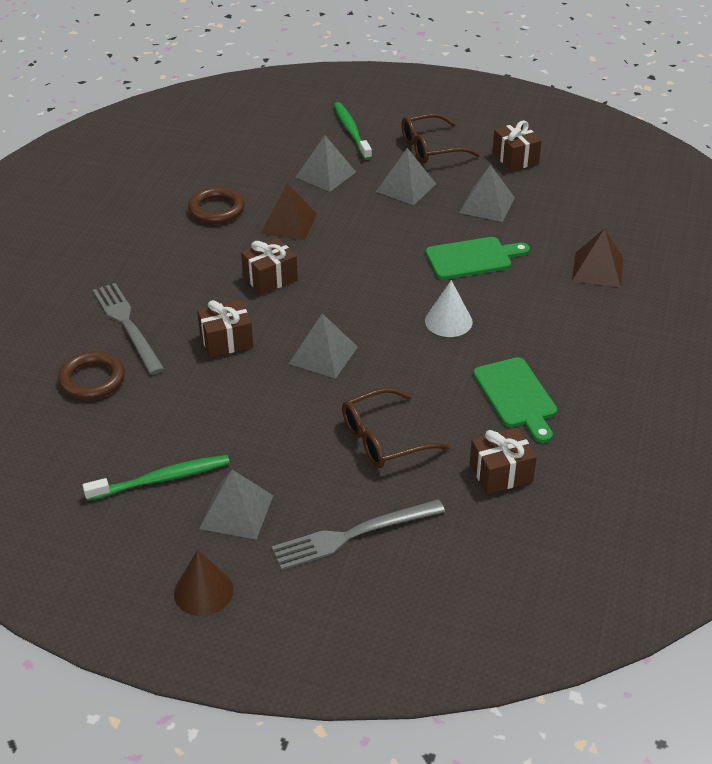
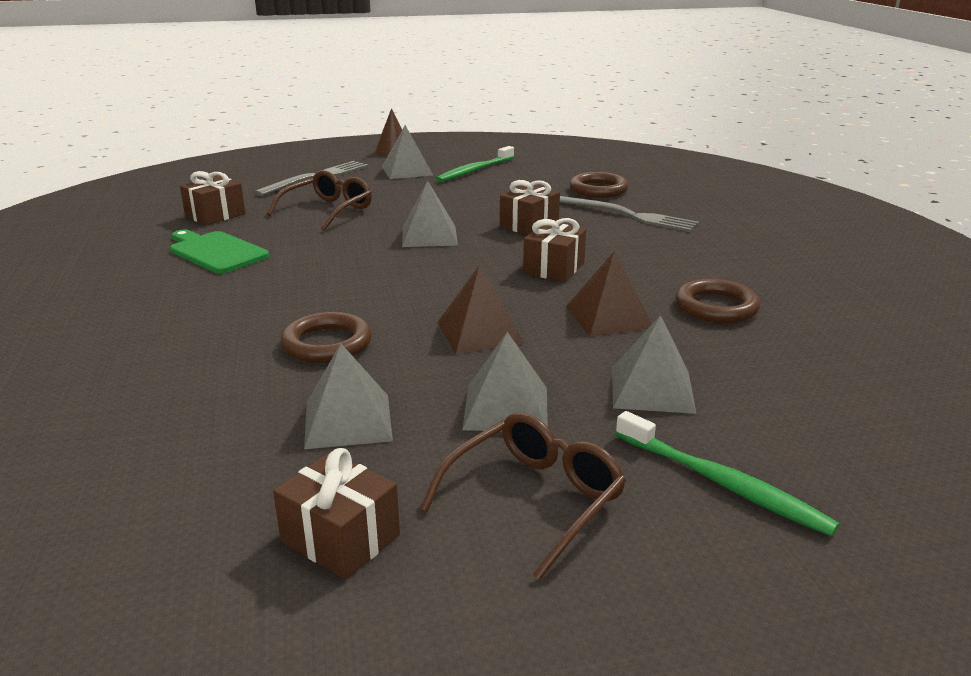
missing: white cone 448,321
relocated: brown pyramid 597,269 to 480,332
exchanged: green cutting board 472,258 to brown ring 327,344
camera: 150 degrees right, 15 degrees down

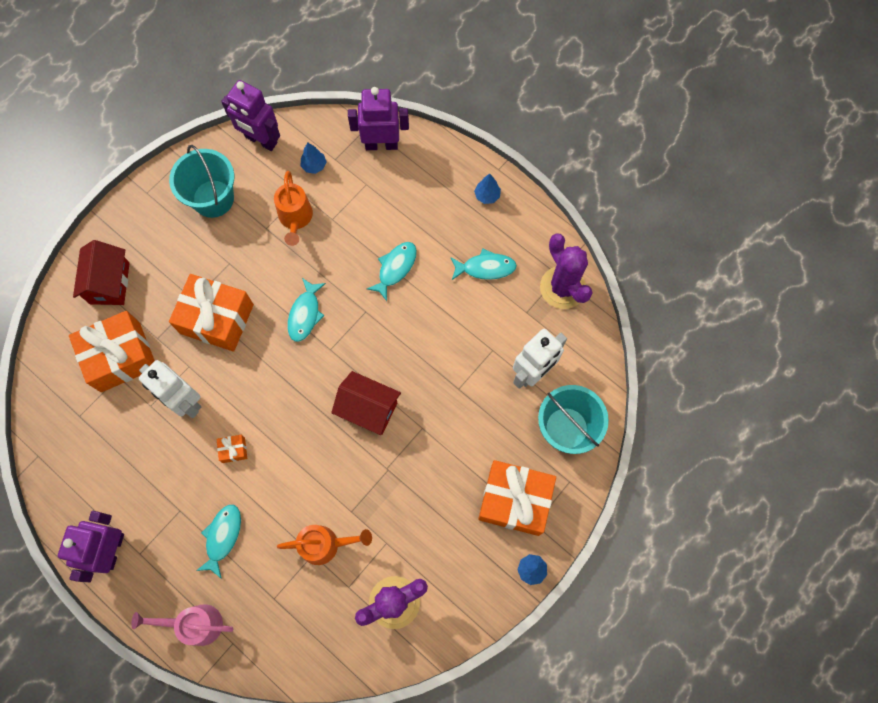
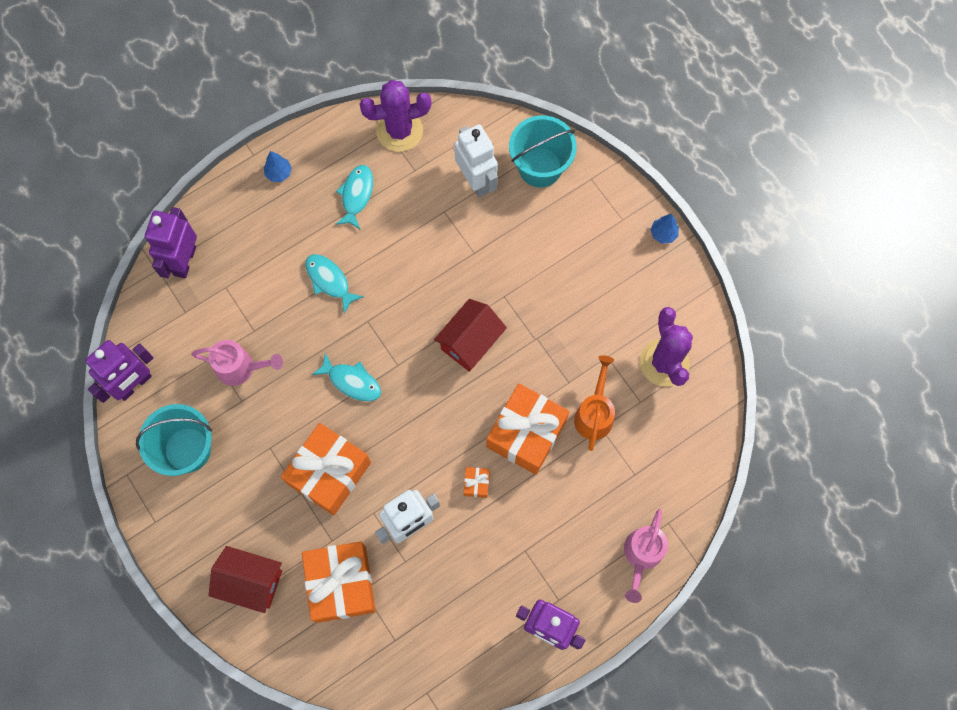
missing: blue tree 314,165; turquoise fish 222,537
relocated: orange gift 515,500 to 526,433
colour: orange watering can 295,219 to pink watering can 241,368
camera: 75 degrees left, 0 degrees up

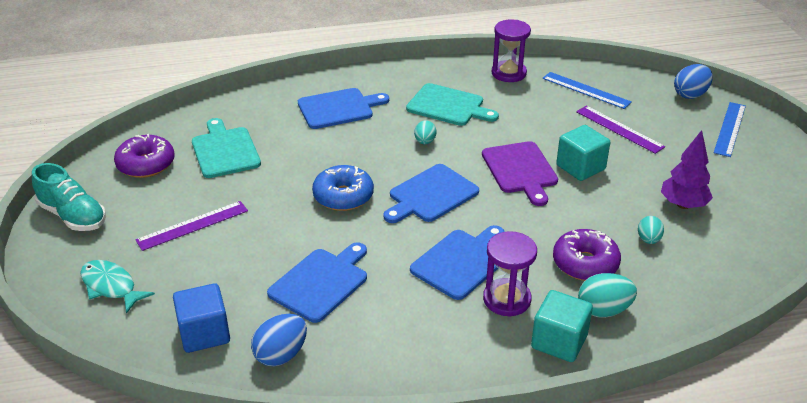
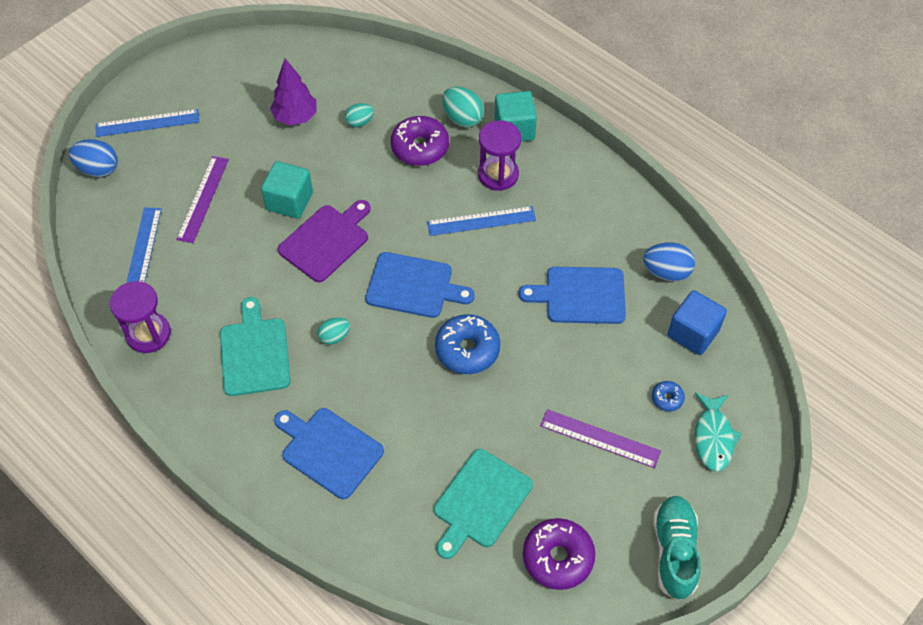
appeared: blue donut 667,398
exchanged: blue cutting board 461,262 to blue ruler 481,221
camera: 125 degrees left, 20 degrees up

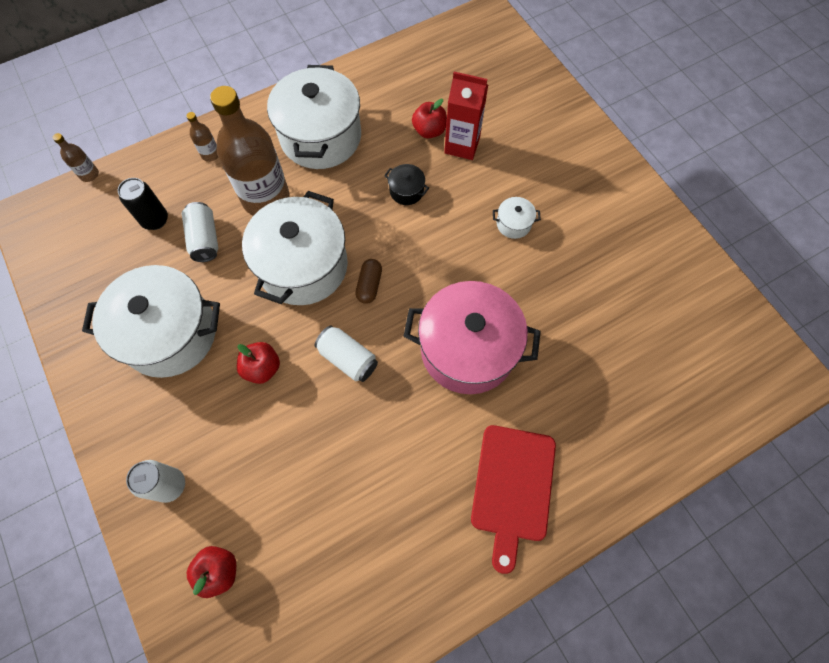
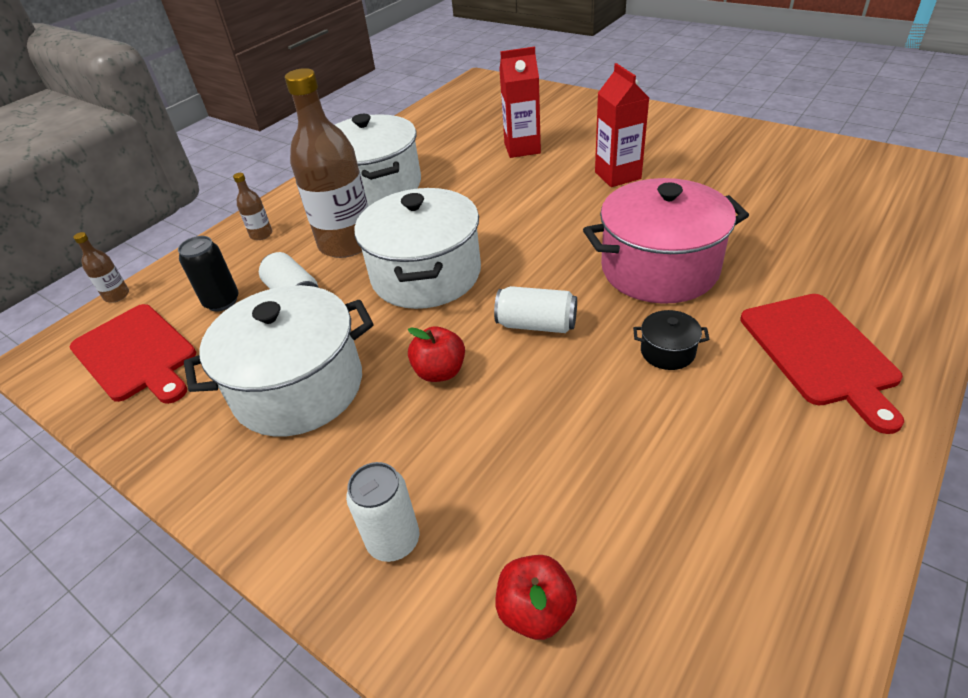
missing: red apple 429,131; brown capsule 369,285
appeared: red cutting board 136,354
relocated: black pot 406,191 to 667,352
exchanged: white pot 513,224 to red carton 617,175
camera: 20 degrees left, 25 degrees down

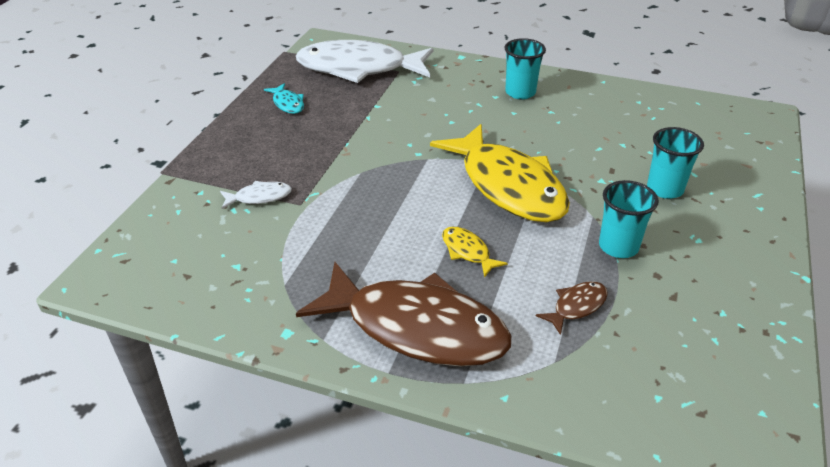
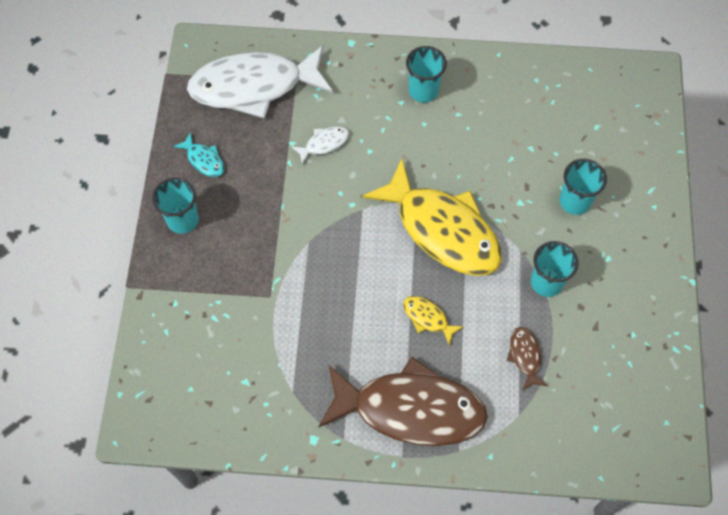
appeared: turquoise cup 183,220
relocated: white fish 259,197 to 324,144
spun: brown fish 576,306 = 525,356 45 degrees counterclockwise
camera: 15 degrees left, 25 degrees up

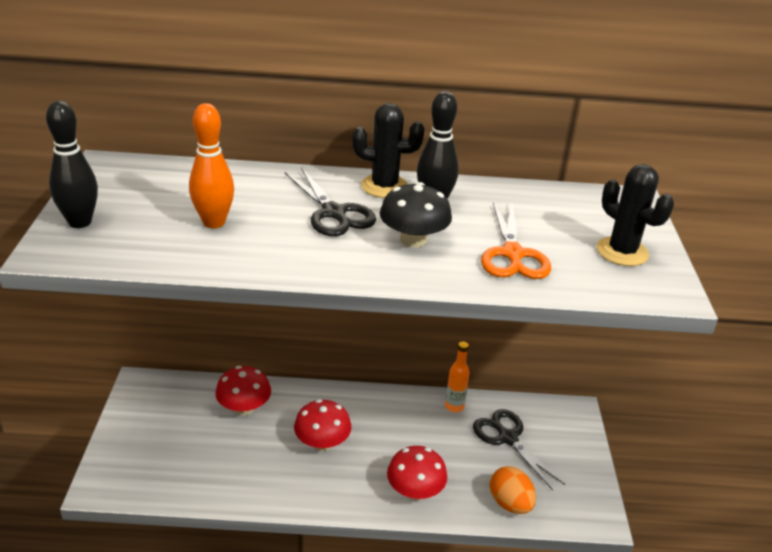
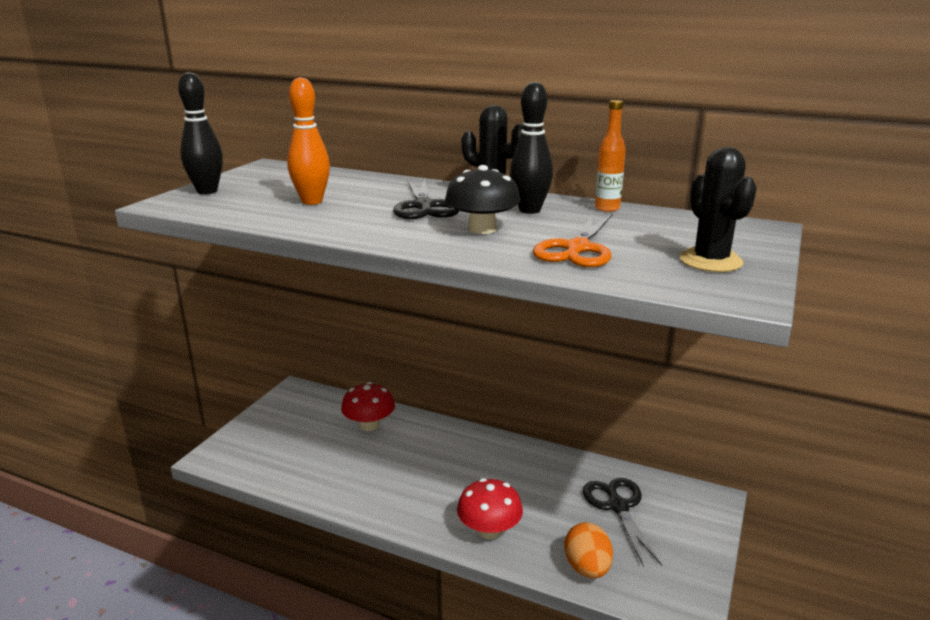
missing: red mushroom 322,443
relocated: orange bottle 454,406 to 607,208
camera: 25 degrees right, 10 degrees down

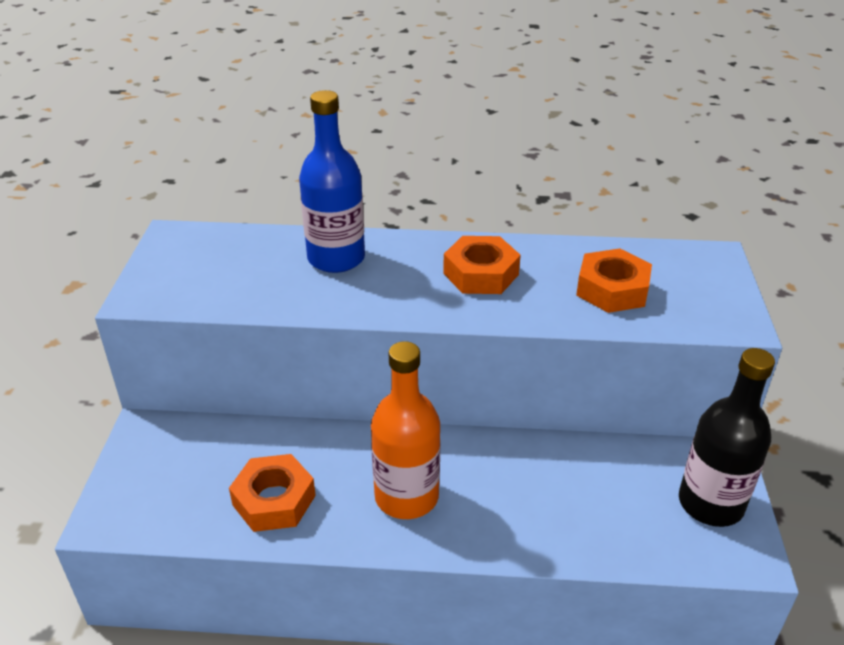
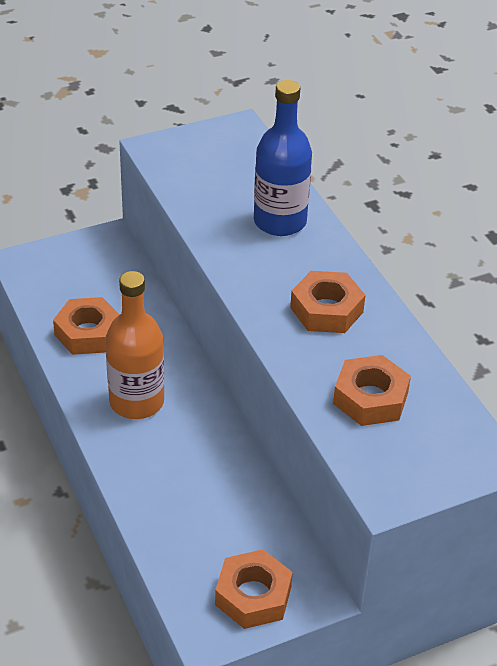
exchanged: black bottle 710,503 to orange nut 253,596
camera: 60 degrees right, 5 degrees up

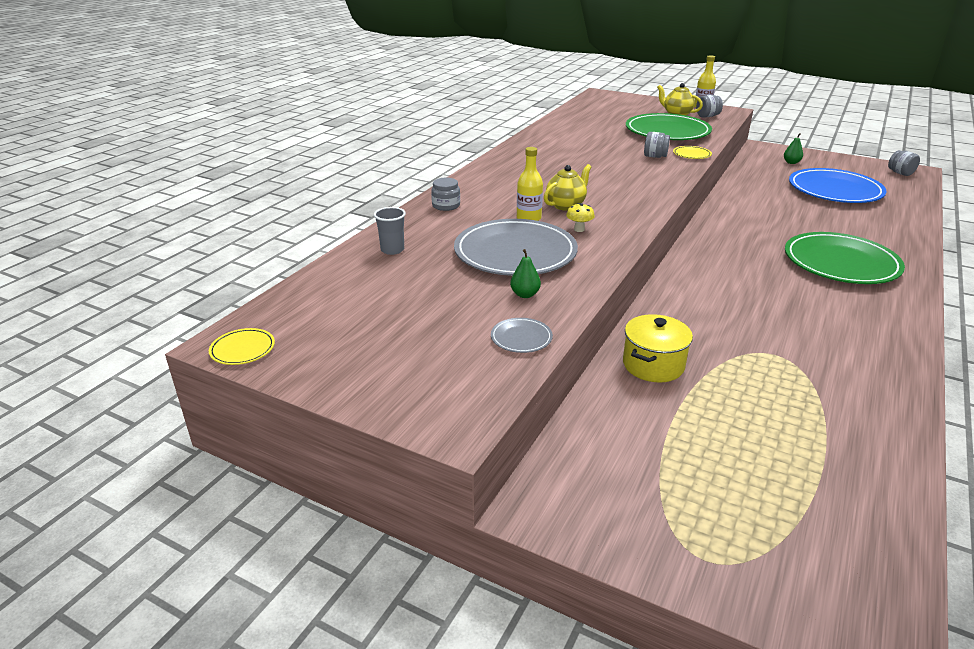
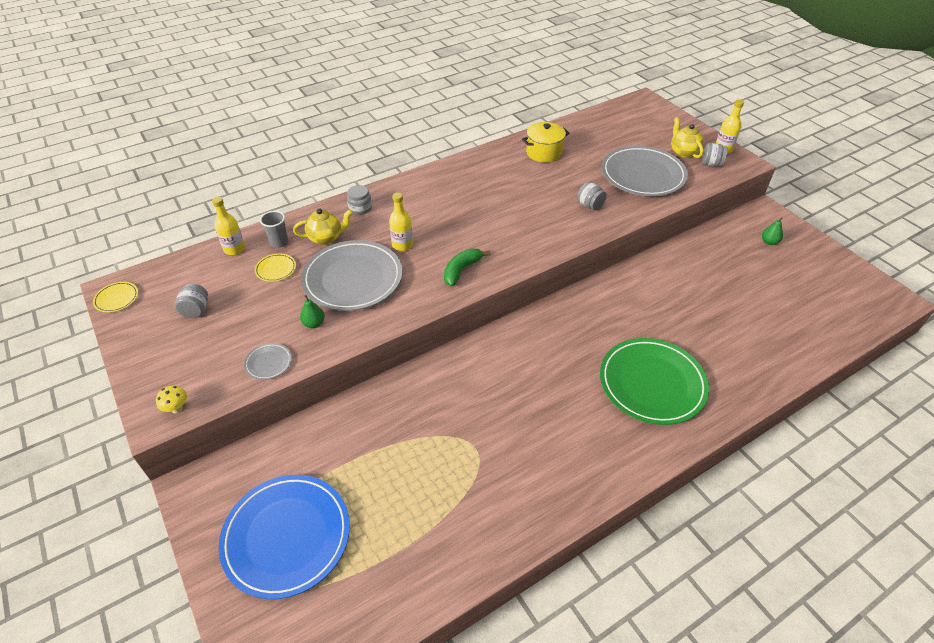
appeared: yellow bottle 234,249; green banana 461,270
relocated: yellow plate 691,154 to 276,269; grey jar 900,173 to 196,310; yellow teapot 566,205 to 326,238; blue plate 834,190 to 287,536; yellow mushroom 579,229 to 177,408; yellow pot 653,365 to 544,153
colour: green plate 667,132 to grey plate 643,175
camera: 30 degrees right, 15 degrees up

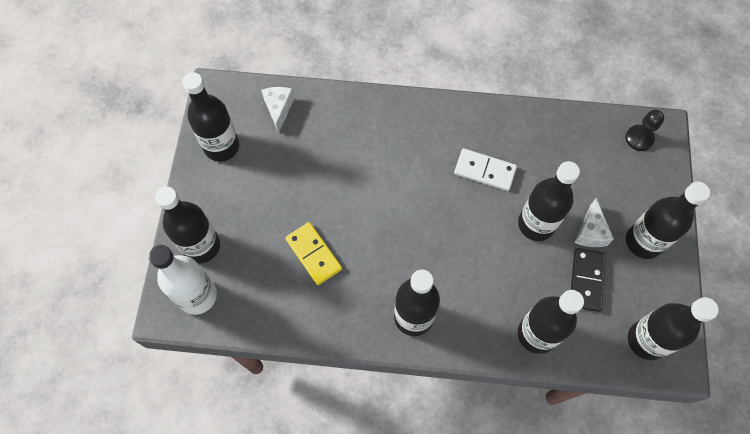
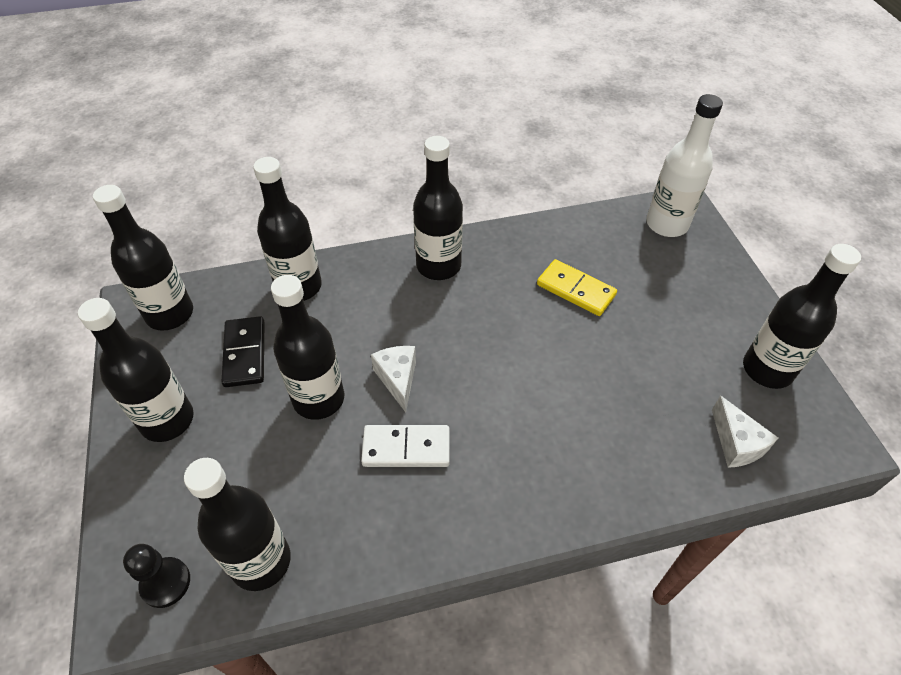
relocated: black bottle 201,246 to 260,561; white cheese 590,232 to 397,379
camera: 160 degrees right, 15 degrees down

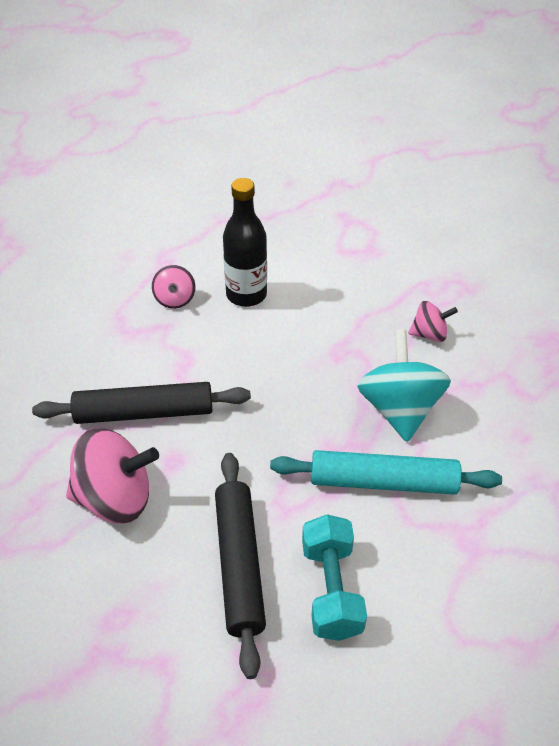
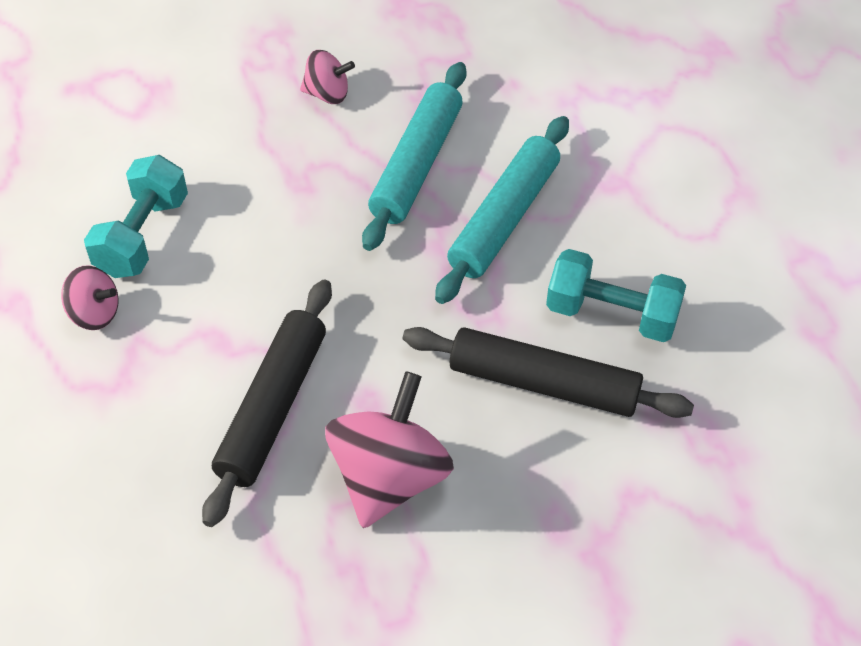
exchanged: black bottle 246,295 to turquoise dumbbell 142,235; turquoise spinning top 399,408 to turquoise rolling pin 416,164
spun: pink spinning top 429,334 = 327,94 75 degrees clockwise
camera: 65 degrees left, 5 degrees up

